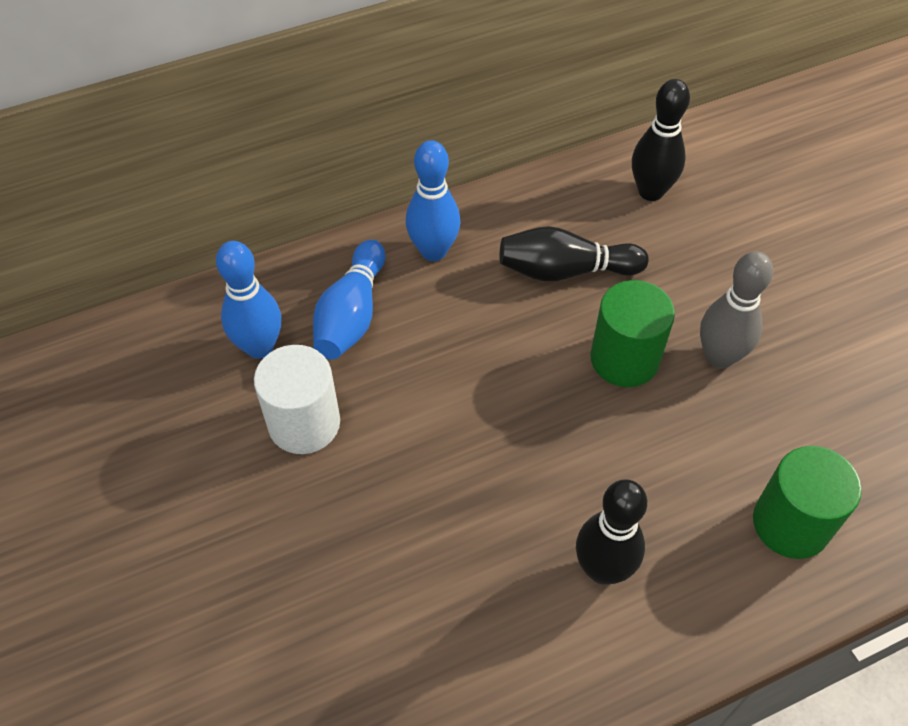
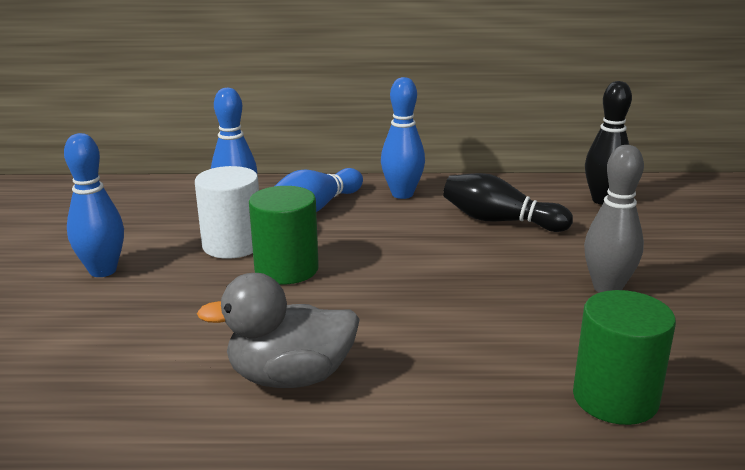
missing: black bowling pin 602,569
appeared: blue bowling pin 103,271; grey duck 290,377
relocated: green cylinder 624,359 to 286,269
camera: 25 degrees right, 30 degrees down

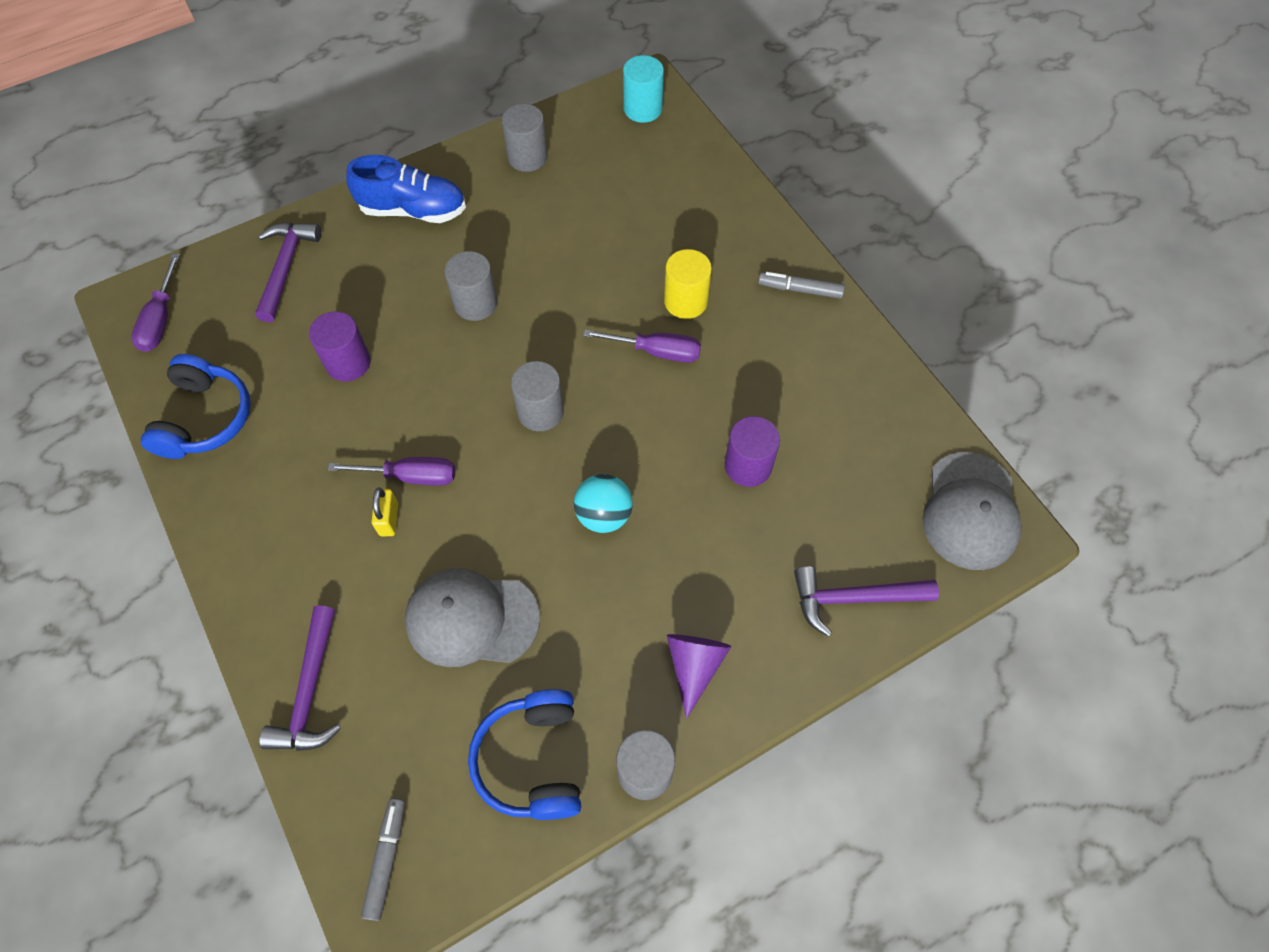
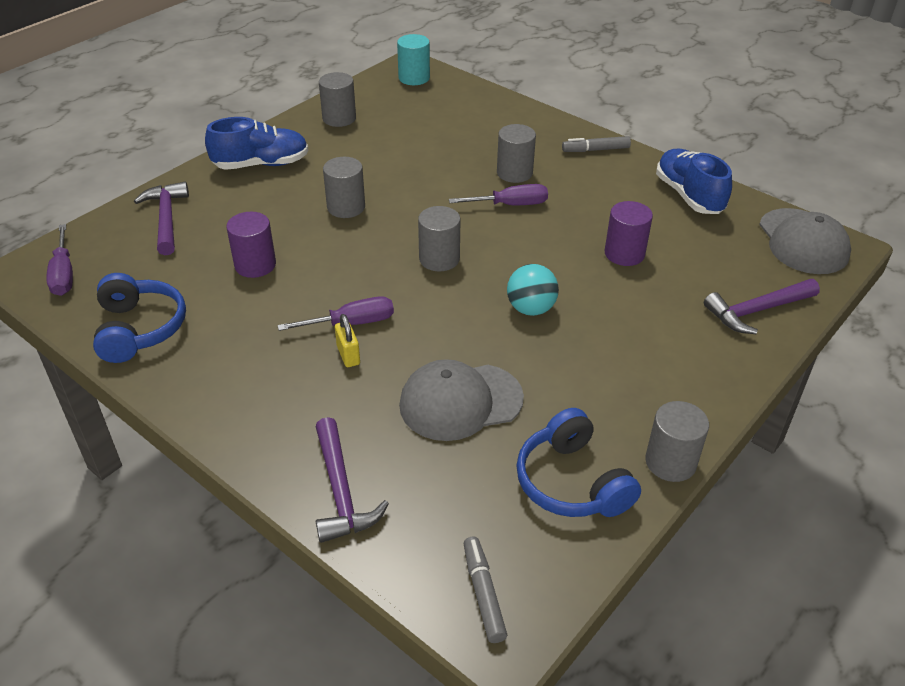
missing: purple cone 694,665
appeared: blue shoe 689,195
colour: yellow cylinder 685,301 to grey cylinder 514,173
camera: 20 degrees left, 20 degrees down

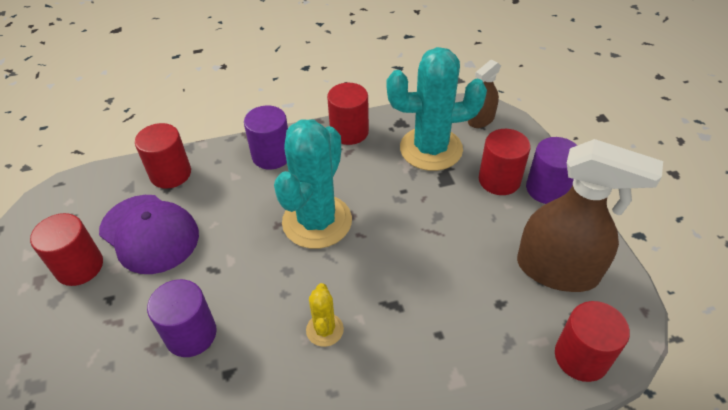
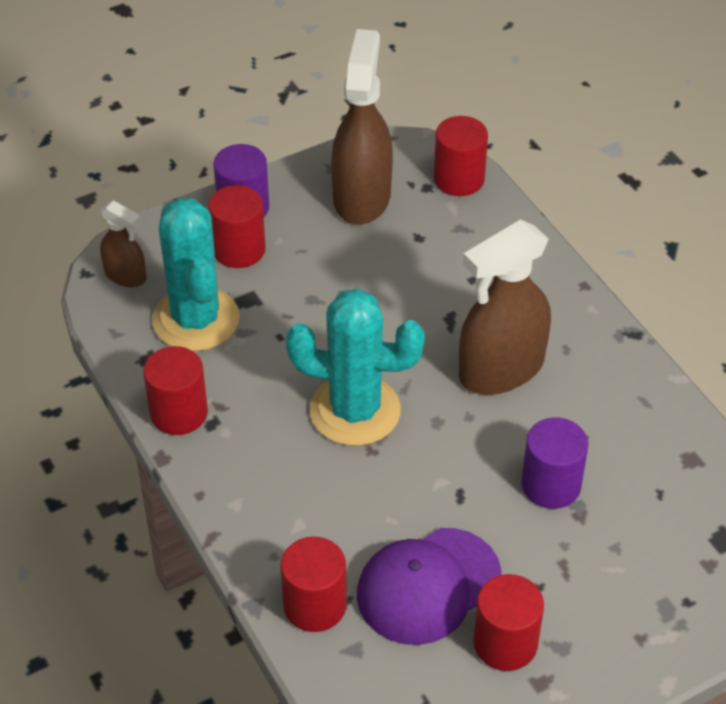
missing: purple cylinder 272,155
exchanged: yellow cactus 325,330 to brown spray bottle 501,369
spun: purple cap 149,233 = 428,586 150 degrees counterclockwise
camera: 105 degrees left, 0 degrees up

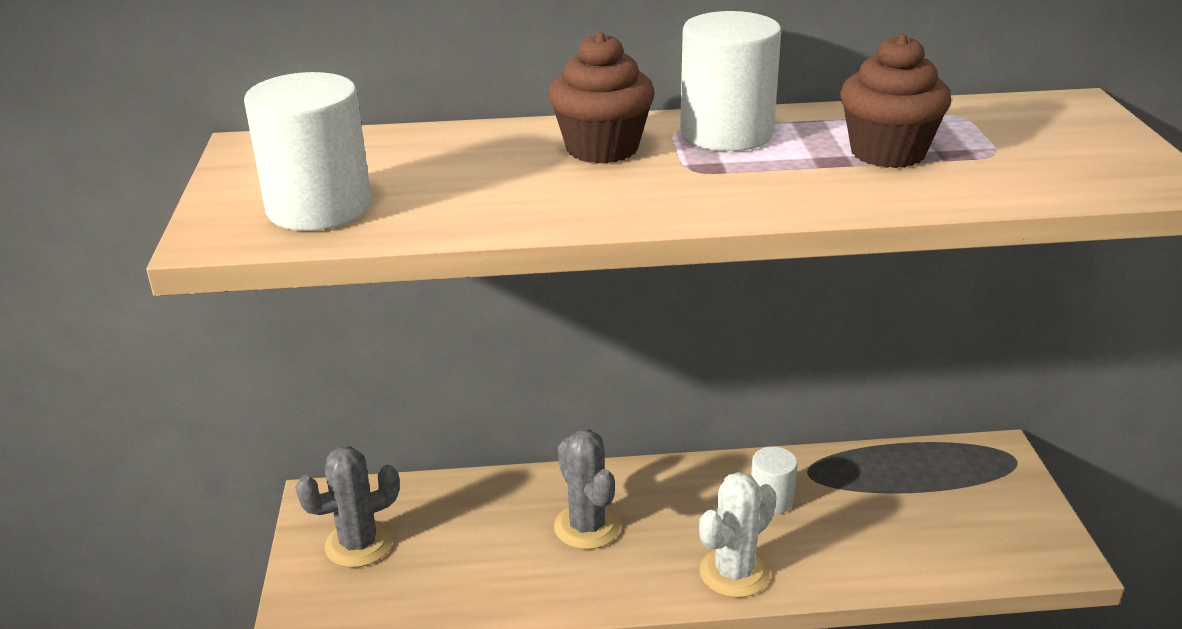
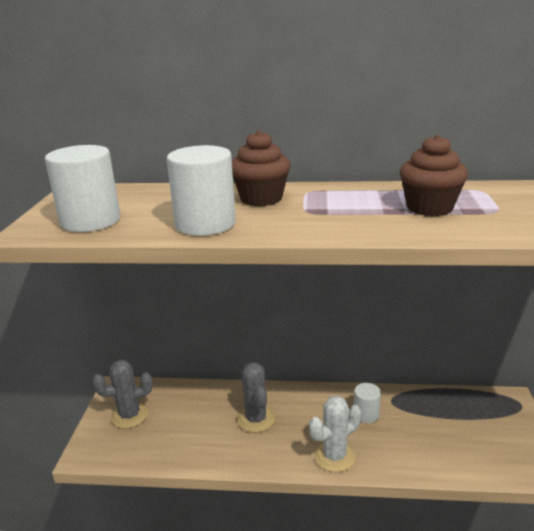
relocated: white cylinder 726,133 to 205,224
camera: 10 degrees right, 5 degrees down

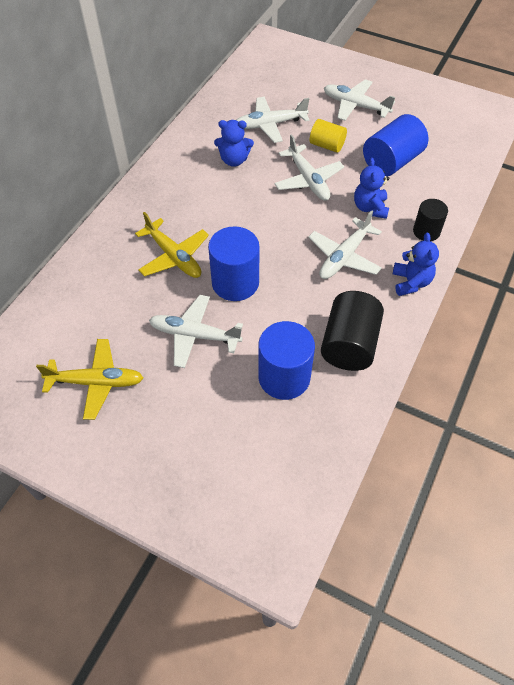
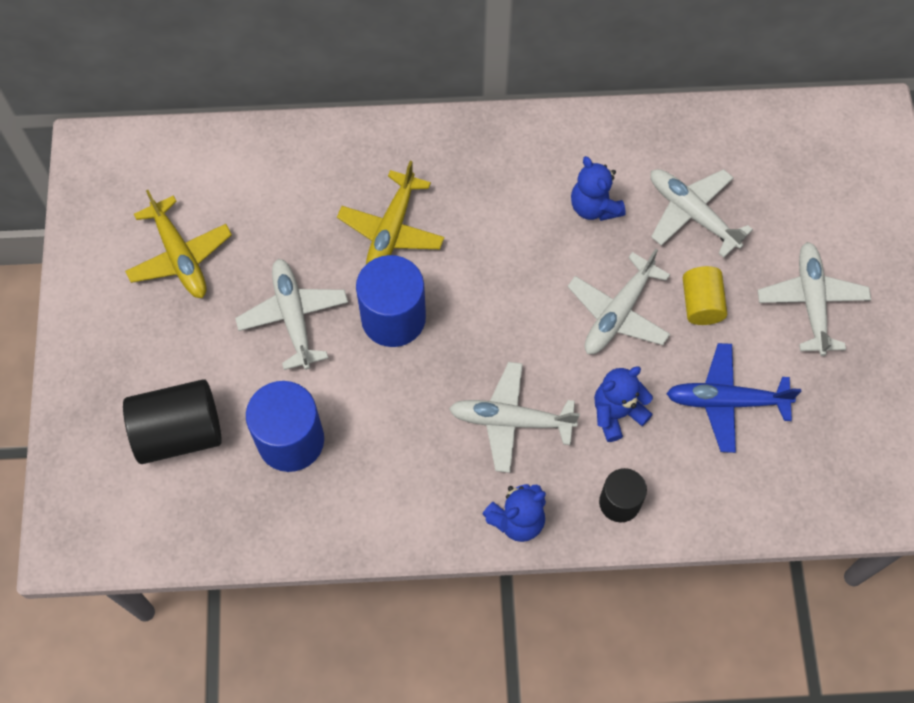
relocated: black cylinder 349,344 to 179,432
exchanged: blue cylinder 391,161 to blue plane 726,401
camera: 60 degrees right, 10 degrees up

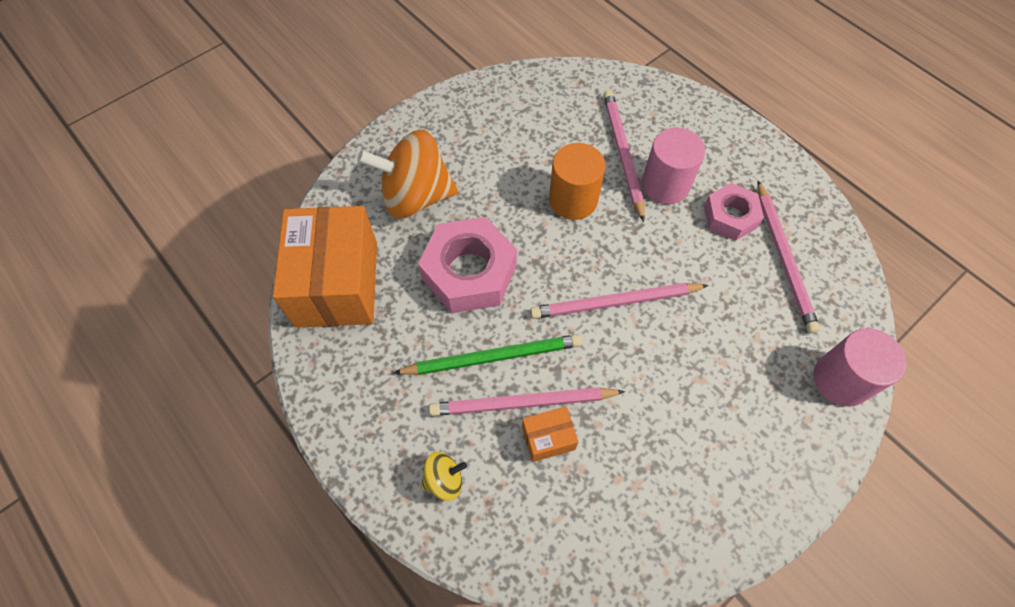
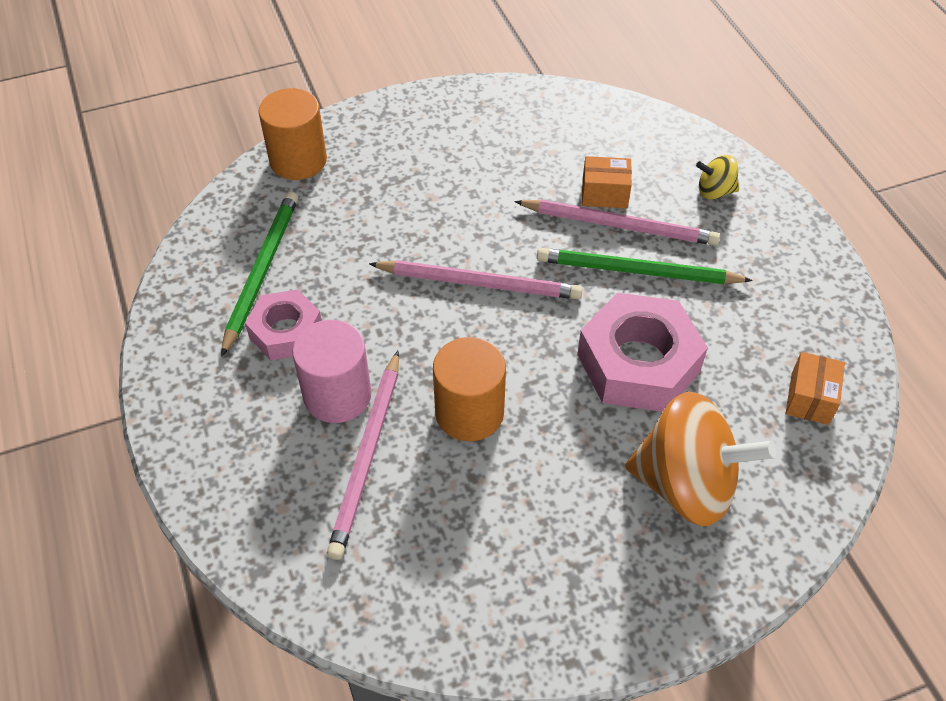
colour: pink pencil 783,257 to green pencil 261,272; pink cylinder 841,380 to orange cylinder 298,160
size: orange box 337,283 = 810,398 x0.43
camera: 160 degrees left, 10 degrees down

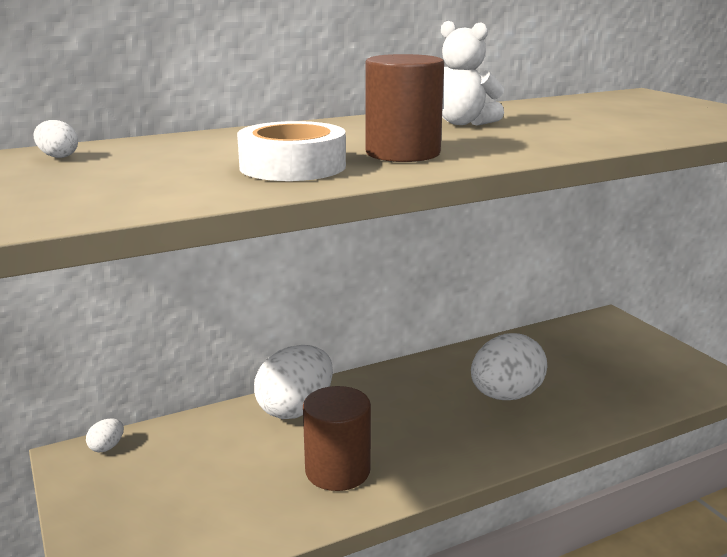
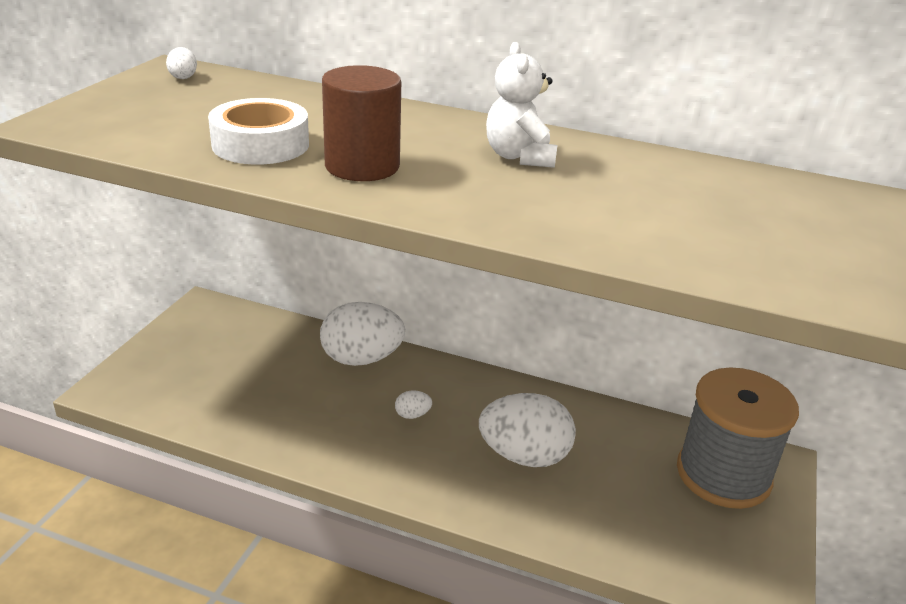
missing: brown cylinder 337,471
appeared: grey spool 723,474
relocated: white egg 107,447 to 412,415
camera: 45 degrees right, 10 degrees up

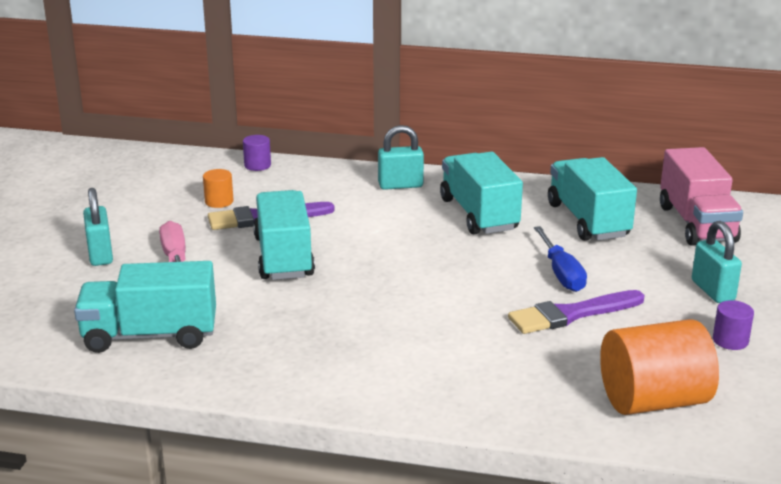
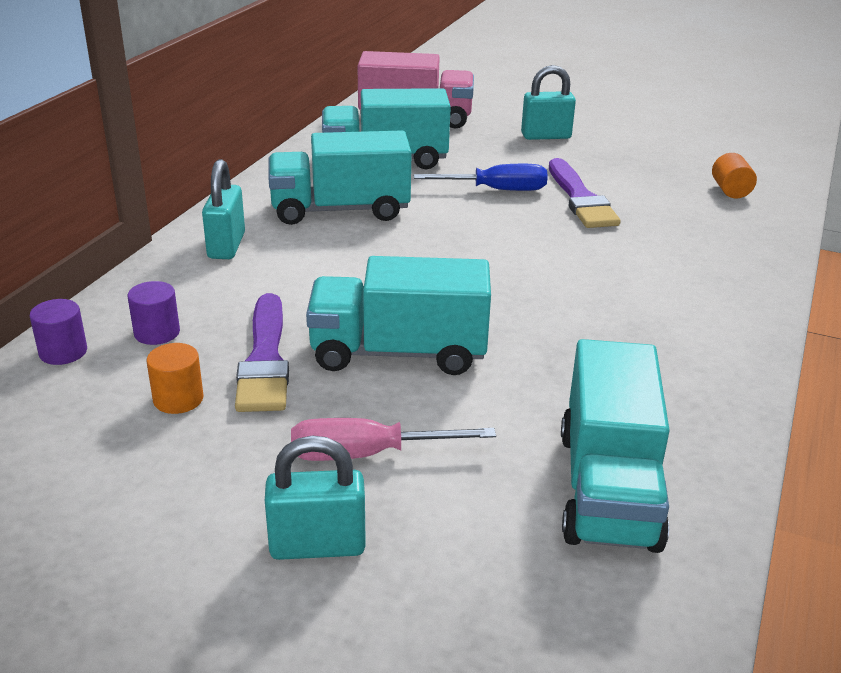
relocated: purple cylinder 730,340 to 157,333
size: orange cylinder 653,401 = 730,191 x0.45
camera: 80 degrees left, 5 degrees up

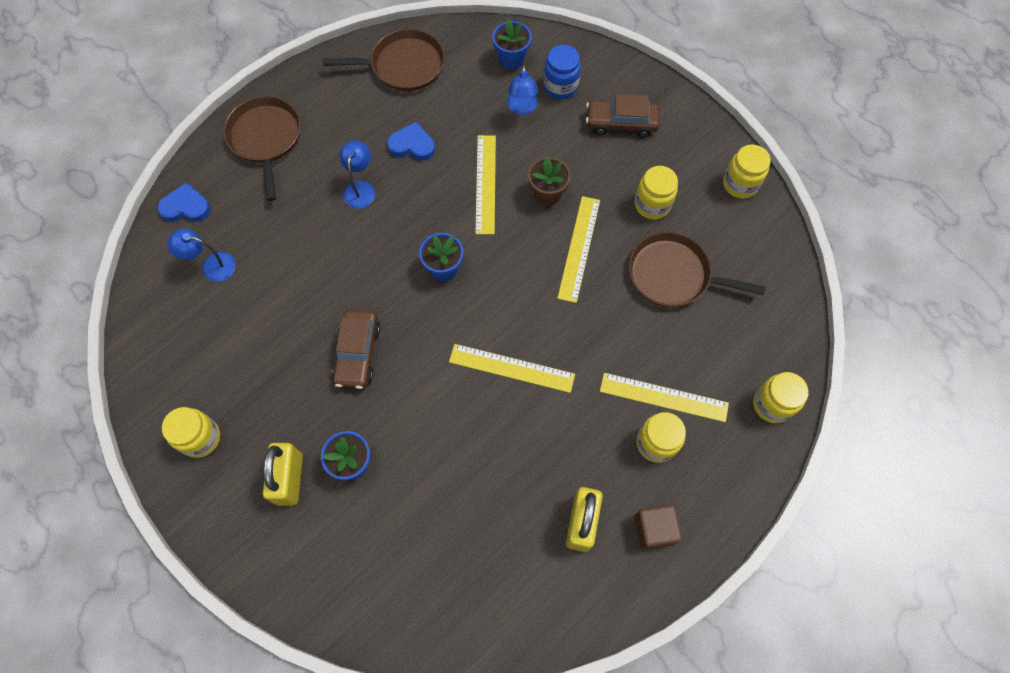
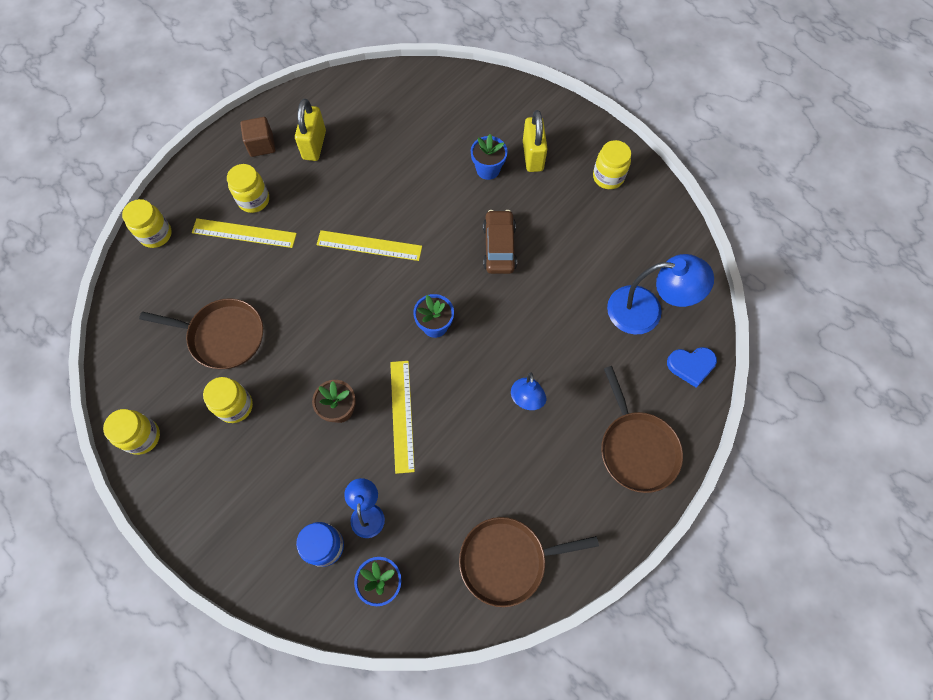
missing: brown car 621,123; blue heart 412,145; yellow ruler 579,248
size: blue lamp 212,265 = 646,311 x1.77
camera: 175 degrees right, 0 degrees up

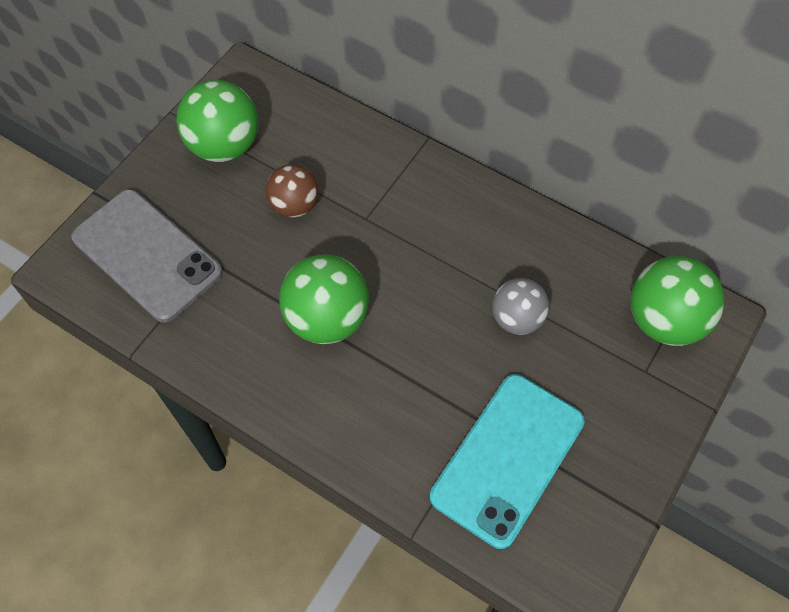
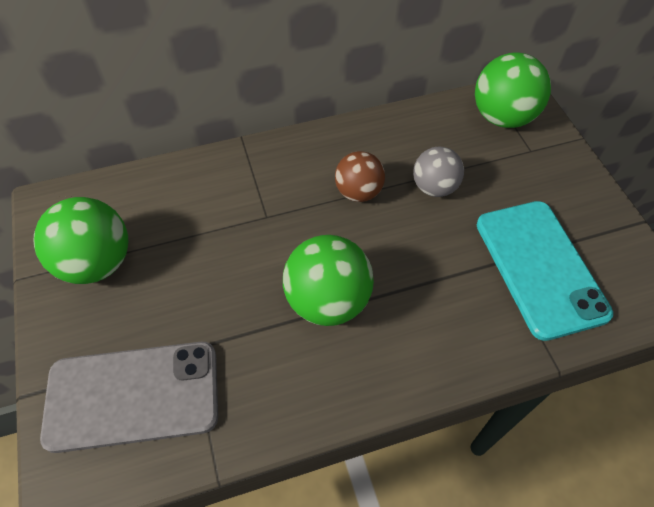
relocated: brown ball 294,205 to 358,192
camera: 50 degrees left, 5 degrees down

